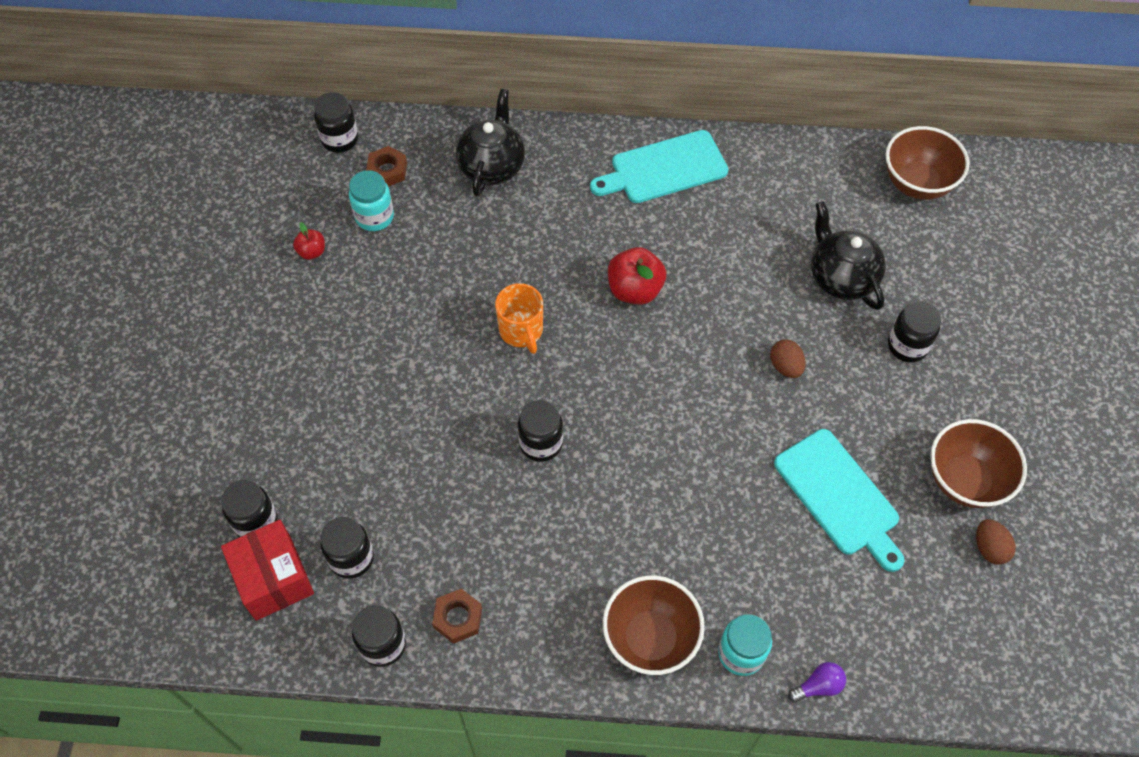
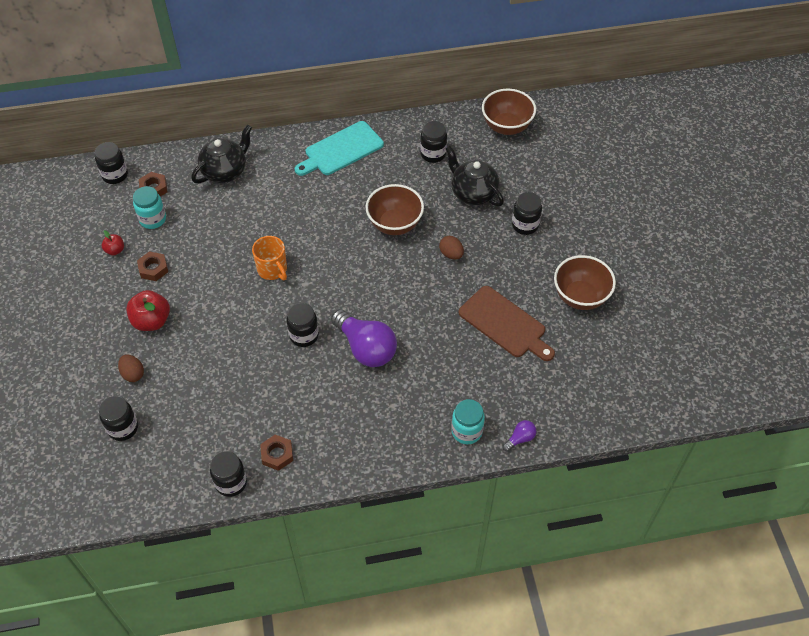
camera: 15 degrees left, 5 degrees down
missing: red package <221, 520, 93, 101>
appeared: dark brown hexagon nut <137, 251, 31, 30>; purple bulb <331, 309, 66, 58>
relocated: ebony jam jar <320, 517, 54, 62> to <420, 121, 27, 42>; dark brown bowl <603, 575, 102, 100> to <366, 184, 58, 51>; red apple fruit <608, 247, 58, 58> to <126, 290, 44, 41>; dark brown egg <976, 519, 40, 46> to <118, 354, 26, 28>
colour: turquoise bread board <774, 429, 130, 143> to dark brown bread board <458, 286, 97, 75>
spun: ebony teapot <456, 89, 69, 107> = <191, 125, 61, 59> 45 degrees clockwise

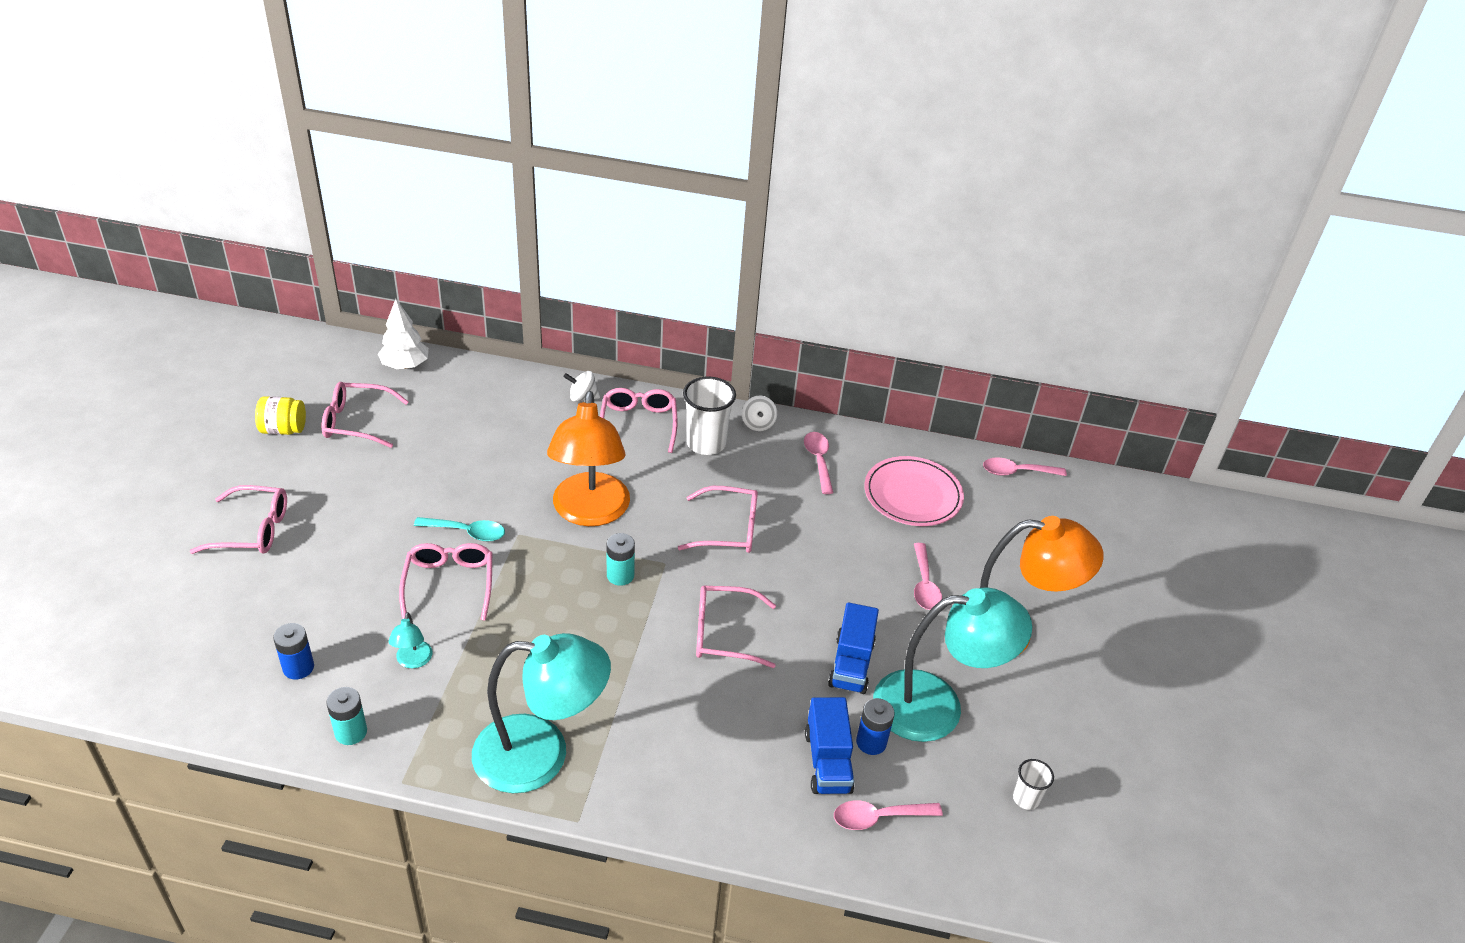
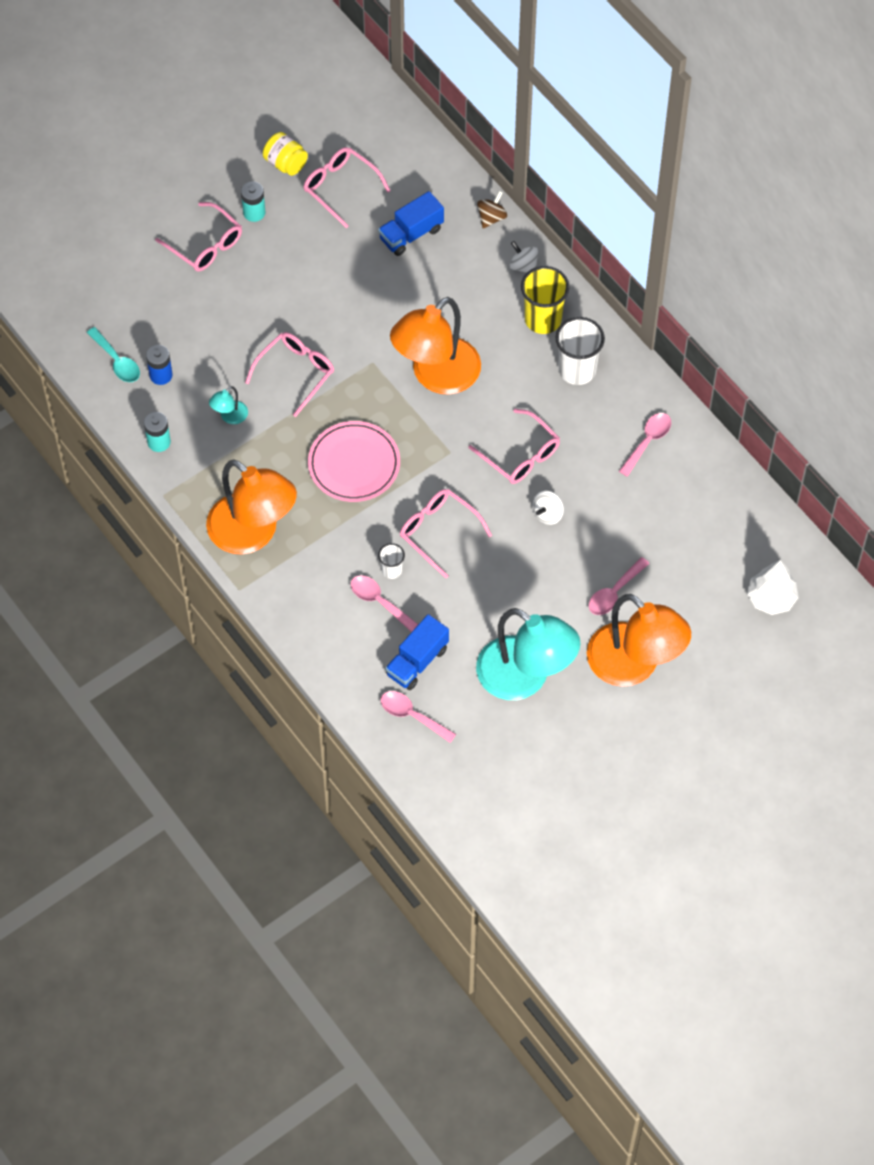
camera: 45 degrees right, 20 degrees up
missing: blue power cell <856, 698, 39, 57>
appeared: dark brown whirligig <477, 191, 30, 38>
relocated: white toy tree <378, 299, 51, 70> to <747, 560, 51, 55>; turquoise spoon <414, 517, 91, 25> to <87, 327, 53, 55>; turquoise power cell <606, 533, 29, 53> to <241, 181, 24, 41>; white whirligig <742, 396, 35, 35> to <533, 491, 31, 34>; blue toy truck <828, 602, 51, 92> to <378, 191, 66, 65>; rosy plate <864, 456, 100, 70> to <308, 421, 92, 81>; rosy spoon <983, 457, 84, 19> to <351, 575, 67, 57>; white beaker <1013, 759, 41, 51> to <378, 543, 27, 36>
exchanged: rosy eyeglasses <600, 388, 77, 65> to yellow beaker <521, 266, 49, 68>
colour: turquoise reading lamp <472, 633, 139, 160> to bright orange reading lamp <206, 459, 91, 96>

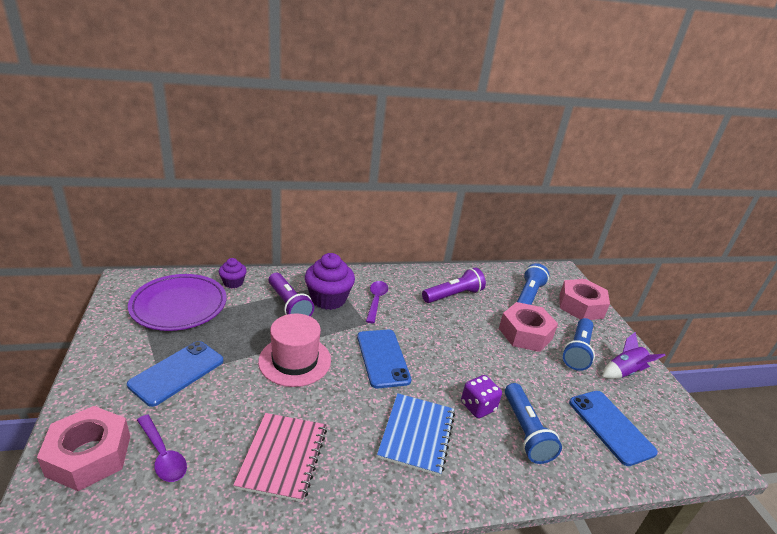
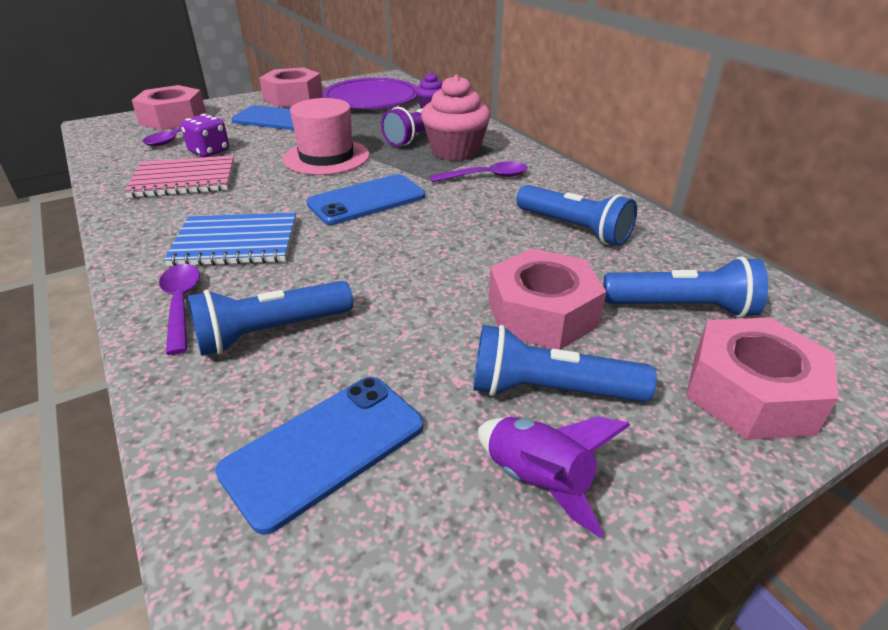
camera: 75 degrees right, 5 degrees up
appeared: purple spoon <159, 264, 41, 91>; rosy hexagon nut <259, 67, 64, 40>
relocated: purple dice <461, 375, 41, 43> to <181, 114, 48, 43>
colour: purple fairy cake <305, 253, 50, 57> to rosy fairy cake <421, 74, 70, 87>; purple pocket torch <422, 267, 64, 36> to blue pocket torch <517, 185, 120, 61>

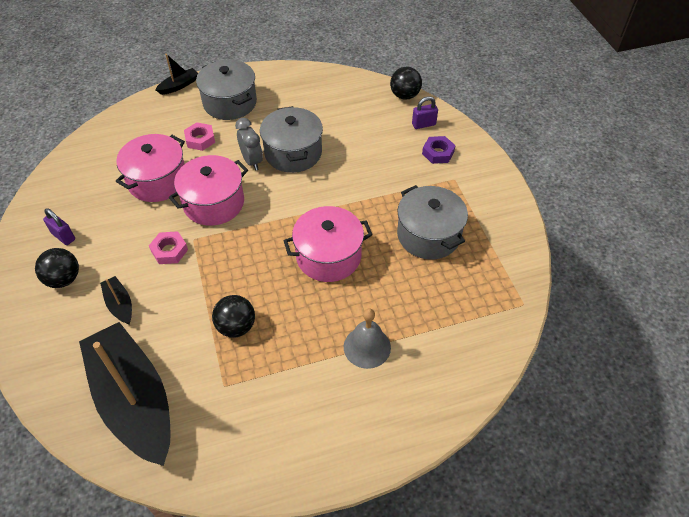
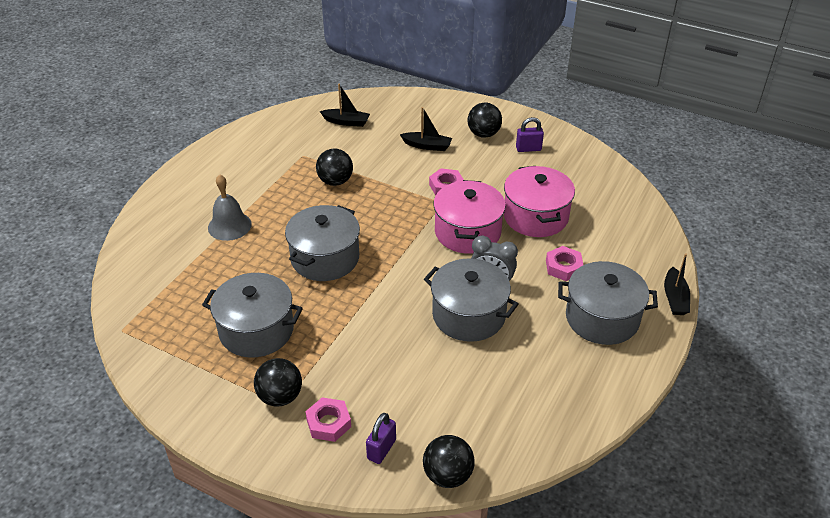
camera: 135 degrees right, 10 degrees down
appeared: ebony play ball <254, 358, 48, 49>
colour: rosy stockpot <283, 206, 90, 76> to ash-grey stockpot <285, 205, 75, 76>; purple hexagon nut <422, 136, 34, 28> to rosy hexagon nut <305, 397, 46, 45>
size: ebony boat <79, 322, 92, 144> = <320, 84, 50, 43> x0.41

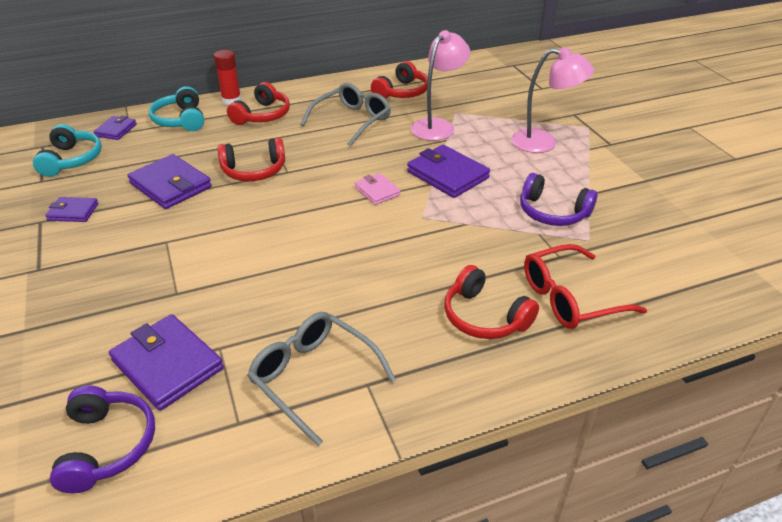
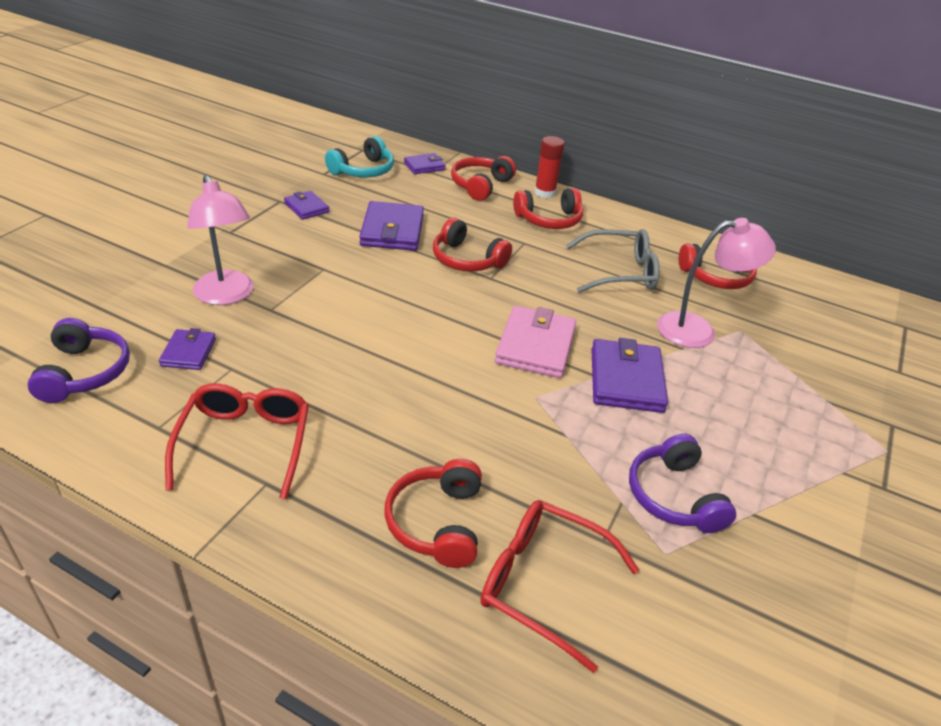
camera: 45 degrees right, 0 degrees up
relocated: rosy reading lamp <511, 47, 83, 106> to <187, 174, 67, 131>
colour: turquoise headphones <149, 86, 55, 45> to red headphones <451, 156, 65, 45>; ash-grey eyeglasses <247, 312, 149, 134> to red eyeglasses <165, 383, 144, 117>
spun: purple headphones <50, 385, 105, 108> = <27, 318, 103, 85> 45 degrees counterclockwise
size: purple card wallet <109, 314, 115, 97> = <159, 328, 57, 42> x0.57; rosy card wallet <355, 173, 46, 32> = <495, 306, 81, 72> x1.77

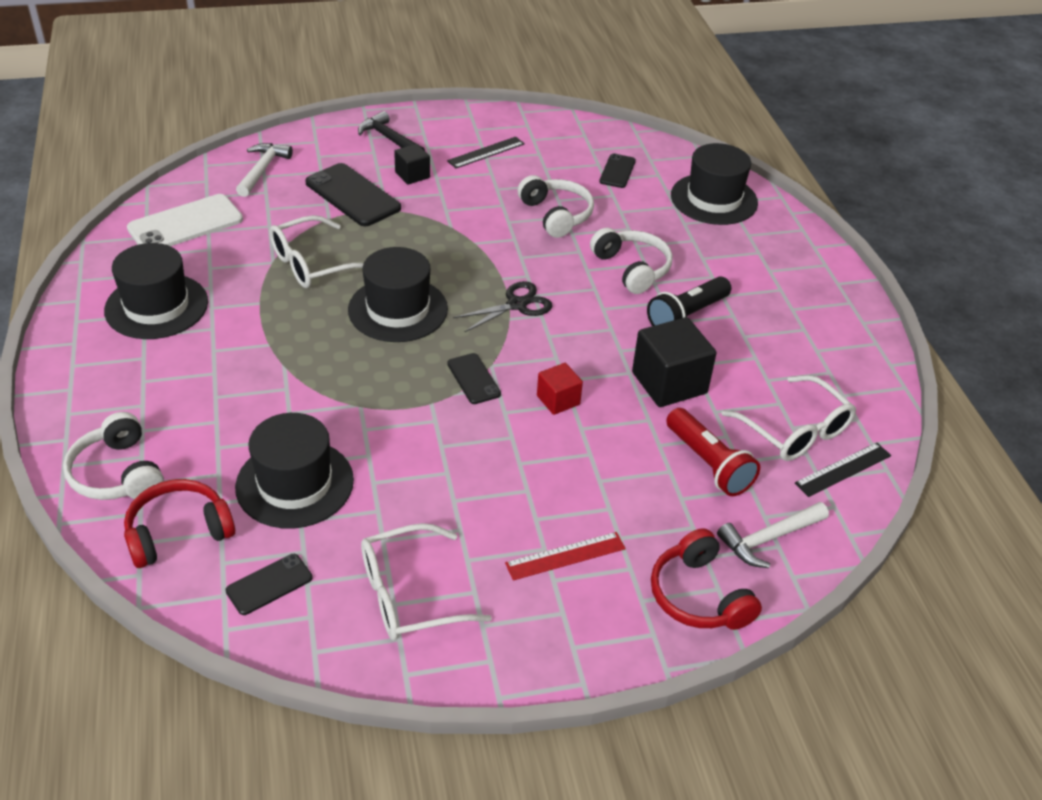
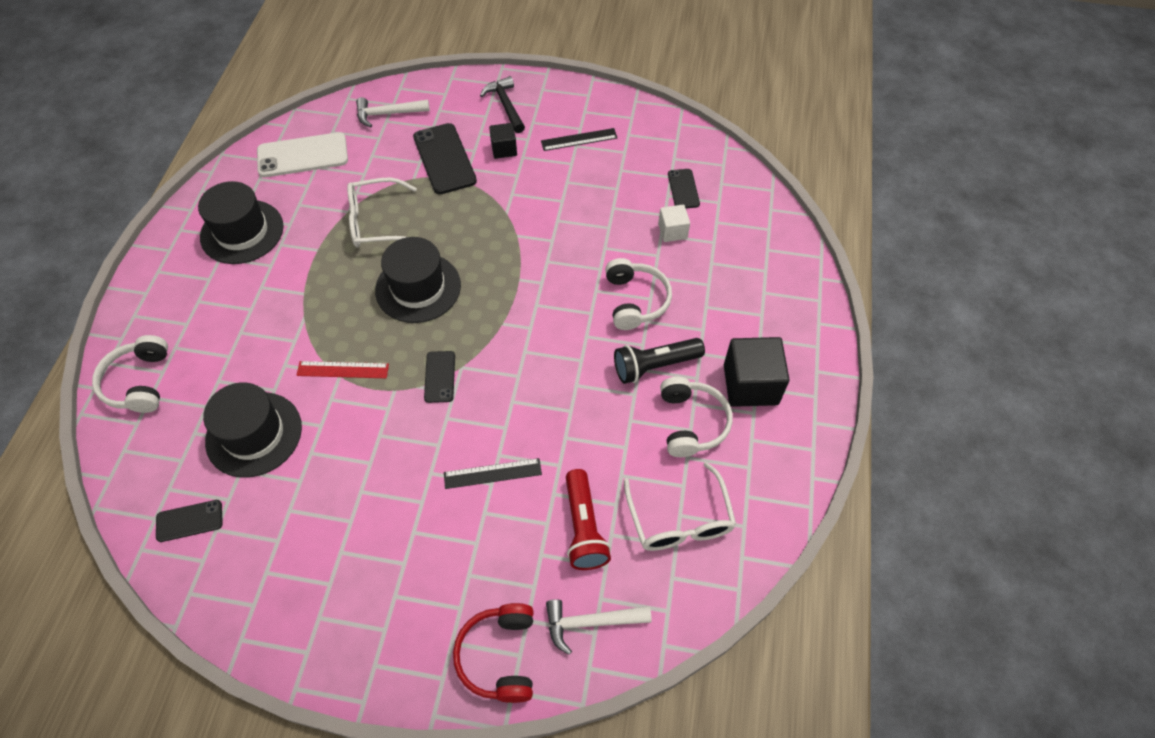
camera: 25 degrees right, 15 degrees up
missing: red headphones <124, 479, 111, 89>; white eyeglasses <361, 523, 131, 118>; ebony pair of scissors <453, 281, 99, 51>; red block <537, 363, 46, 52>; ebony hat <671, 143, 87, 82>
appeared: white block <658, 205, 32, 37>
relocated: red straightedge <505, 532, 121, 49> to <296, 361, 93, 17>; white headphones <518, 175, 76, 63> to <660, 377, 72, 80>; ebony block <632, 317, 84, 90> to <724, 337, 66, 70>; ebony straightedge <795, 443, 96, 54> to <444, 458, 98, 31>
spun: white carpenter's hammer <236, 143, 57, 54> = <356, 97, 74, 30> 135 degrees counterclockwise; ebony mobile phone <599, 153, 37, 35> = <668, 169, 32, 39> 45 degrees counterclockwise

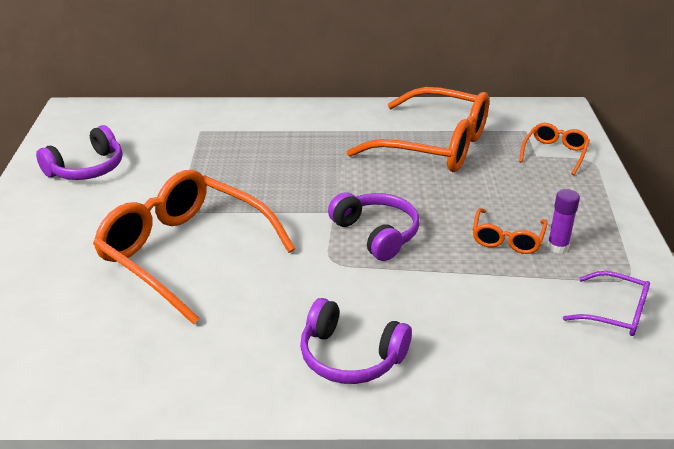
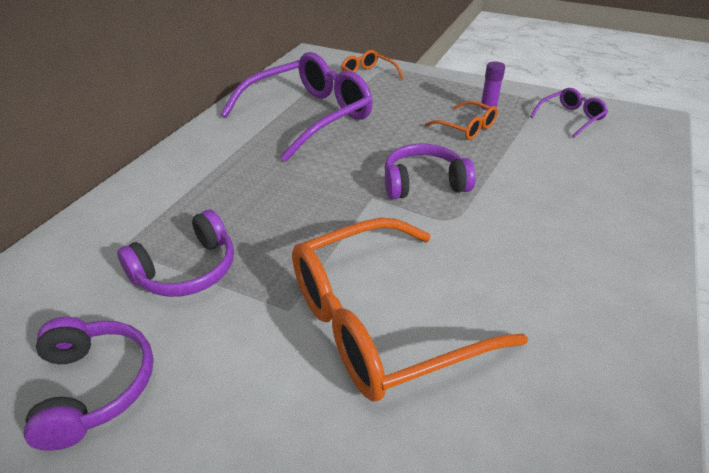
camera: 65 degrees left, 5 degrees up
relocated: purple headphones <300, 298, 112, 86> to <117, 210, 117, 87>
colour: bright orange eyeglasses <346, 87, 143, 85> to purple eyeglasses <221, 52, 152, 109>

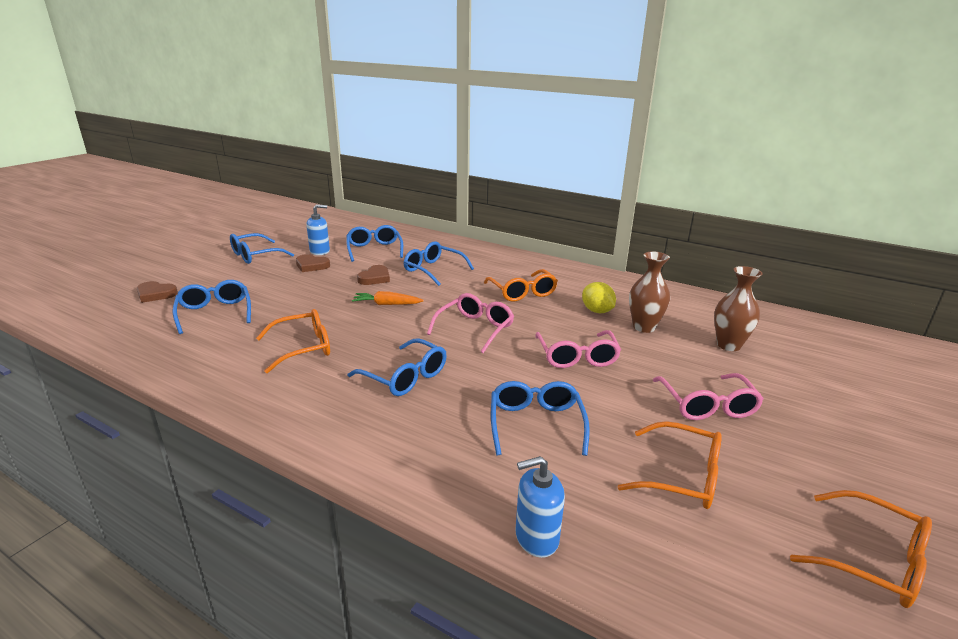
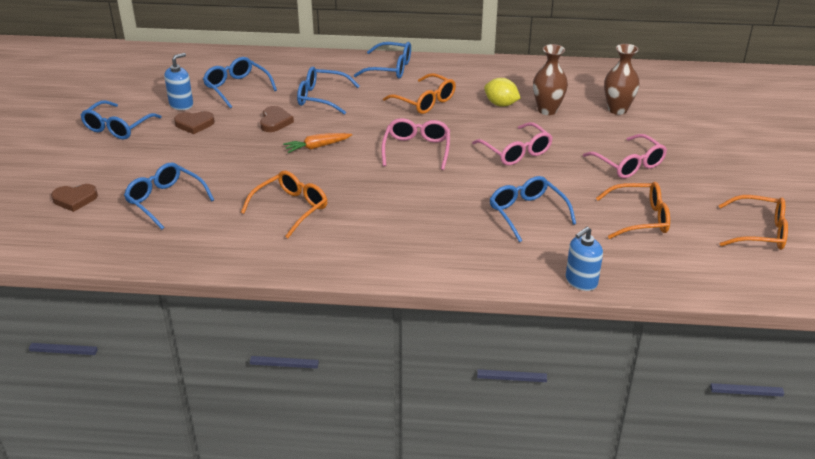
camera: 25 degrees left, 10 degrees up
relocated: blue eyeglasses <348, 338, 99, 58> to <354, 42, 57, 37>

